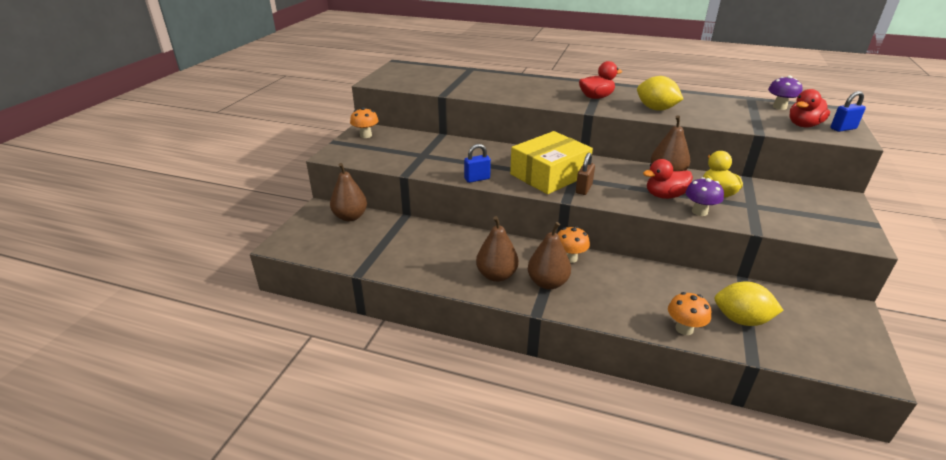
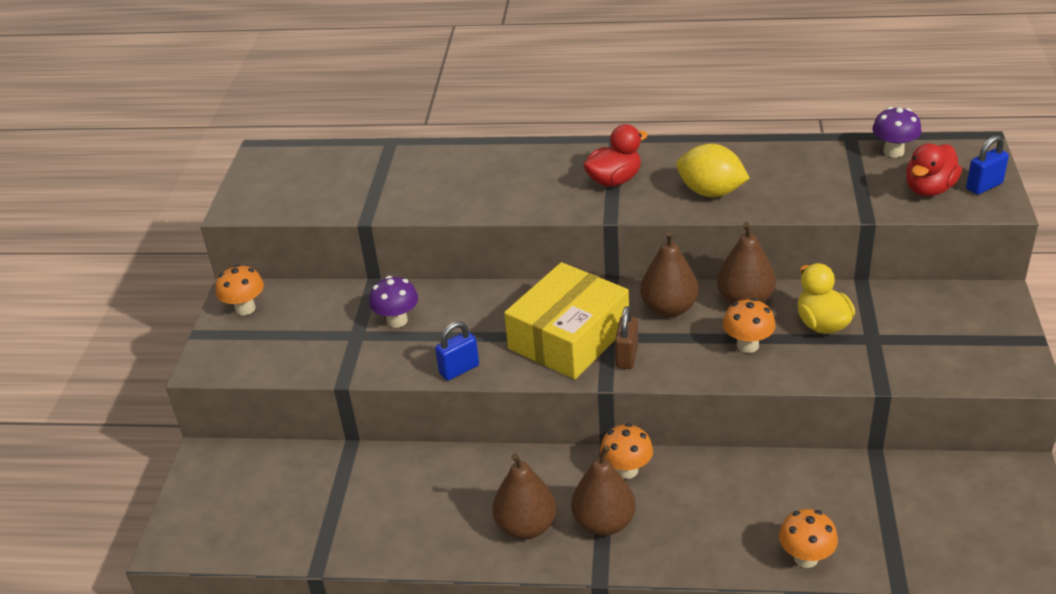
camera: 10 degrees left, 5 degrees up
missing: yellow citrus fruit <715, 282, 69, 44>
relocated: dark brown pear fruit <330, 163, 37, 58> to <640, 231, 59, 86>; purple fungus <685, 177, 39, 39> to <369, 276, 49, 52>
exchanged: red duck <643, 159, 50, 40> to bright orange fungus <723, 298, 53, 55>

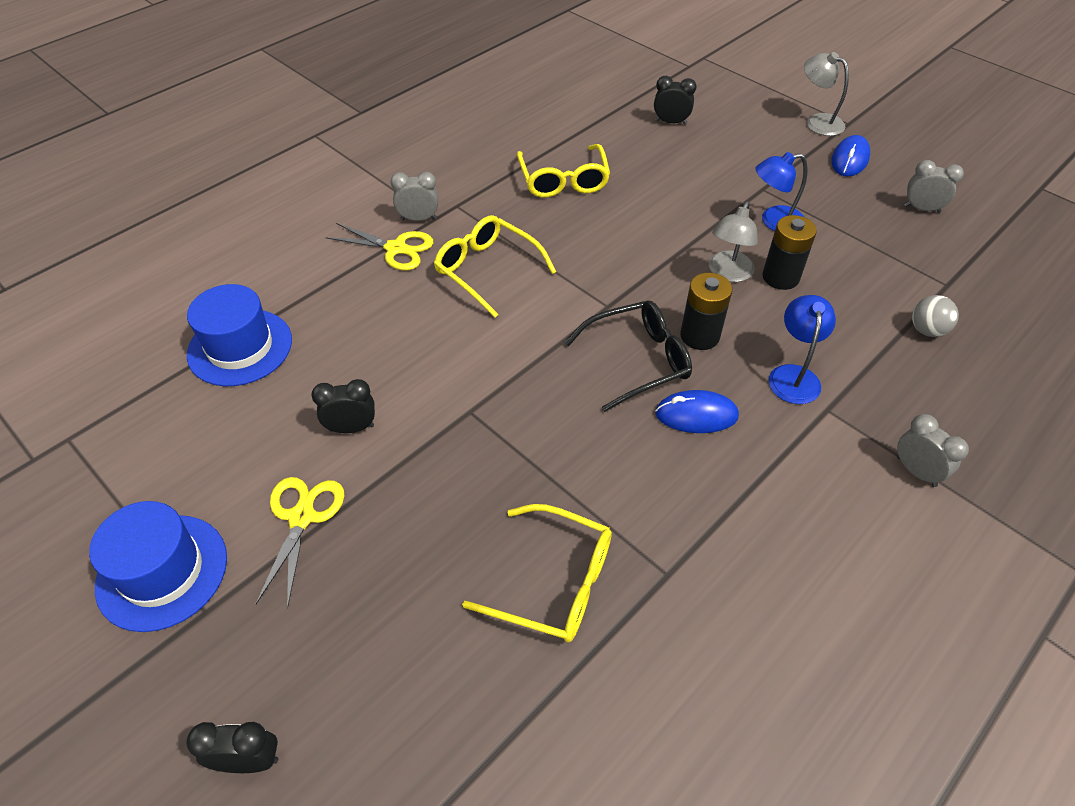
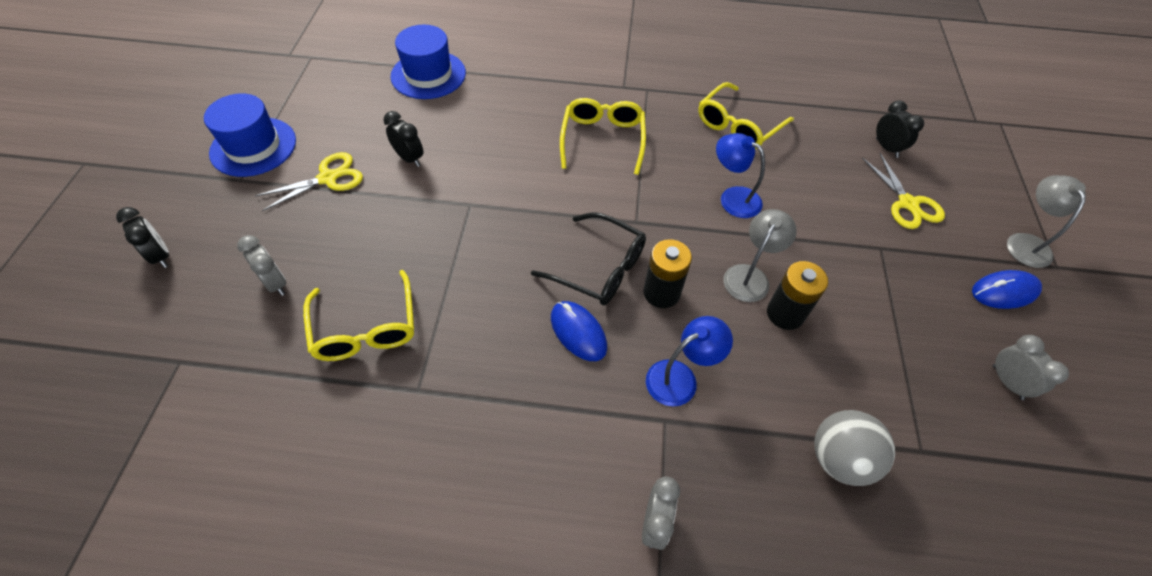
camera: 50 degrees right, 5 degrees up
relocated: yellow pair of scissors <325, 223, 108, 47> to <862, 153, 83, 76>; ash-grey bedside clock <391, 172, 47, 49> to <237, 235, 50, 61>; blue reading lamp <755, 152, 52, 79> to <716, 133, 49, 85>
spun: ash-grey reading lamp <709, 201, 49, 81> = <723, 209, 74, 93> 135 degrees clockwise
size: ash-grey play ball <912, 295, 47, 42> = <814, 410, 81, 76> x1.53

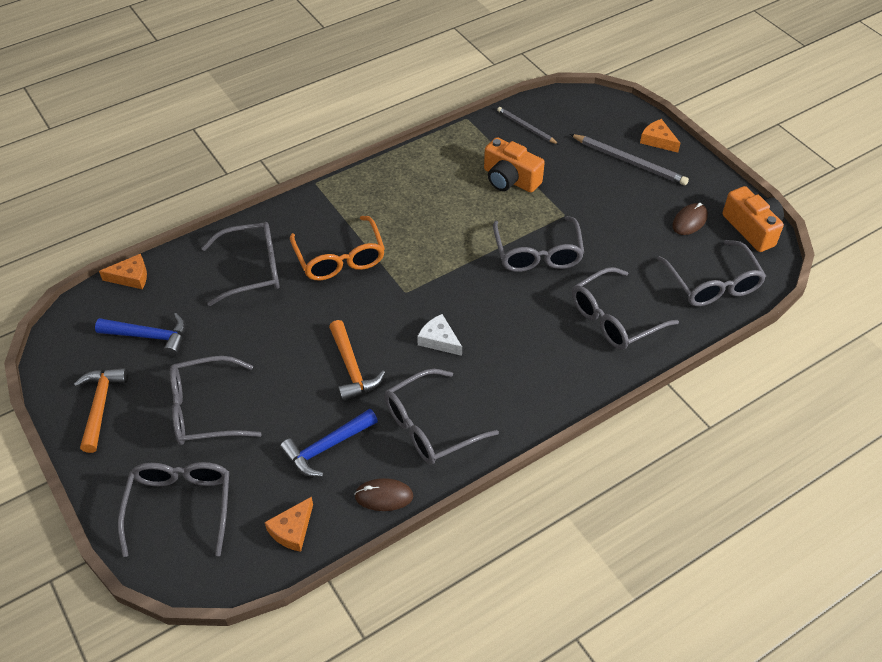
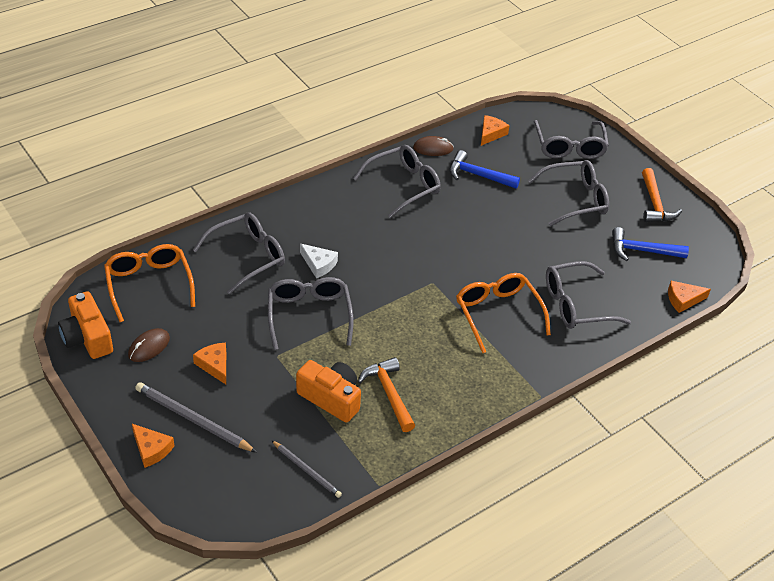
camera: 175 degrees right, 5 degrees down
appeared: bright orange cheese wedge <193, 343, 33, 41>
relocated: bright orange carpenter's hammer <329, 320, 56, 81> to <358, 357, 57, 75>; white cheese wedge <417, 314, 45, 42> to <300, 243, 38, 35>
colour: ash-grey eyeglasses <657, 240, 109, 66> to bright orange eyeglasses <104, 244, 91, 78>
spun: blue carpenter's hammer <280, 409, 98, 68> = <449, 150, 71, 39> 120 degrees counterclockwise

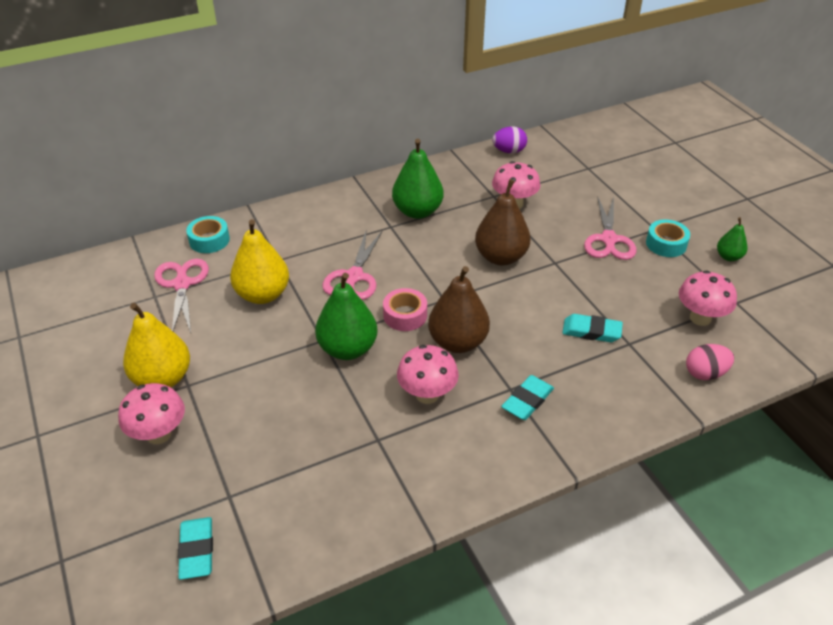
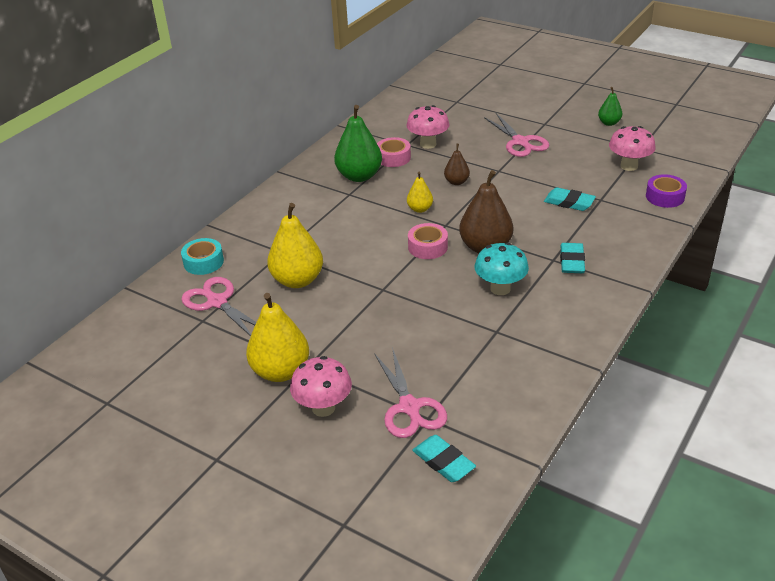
camera: 30 degrees left, 5 degrees down
missing: leaf-green pear fruit <315, 273, 63, 87>; purple egg <492, 126, 35, 27>; turquoise tape <646, 220, 44, 37>
appeared: rosy tape <377, 137, 34, 30>; yellow pear fruit <407, 172, 26, 41>
relocated: rosy pair of scissors <322, 231, 60, 69> to <374, 347, 73, 91>
exchanged: rosy egg <686, 344, 48, 36> to purple tape <646, 174, 41, 34>
colour: rosy fungus <397, 345, 62, 59> to turquoise fungus <475, 242, 54, 53>
spun: turquoise pencil eraser <562, 314, 61, 28> = <544, 187, 52, 24> 45 degrees clockwise
size: dark brown pear fruit <475, 179, 55, 86> = <444, 144, 26, 41> x0.53

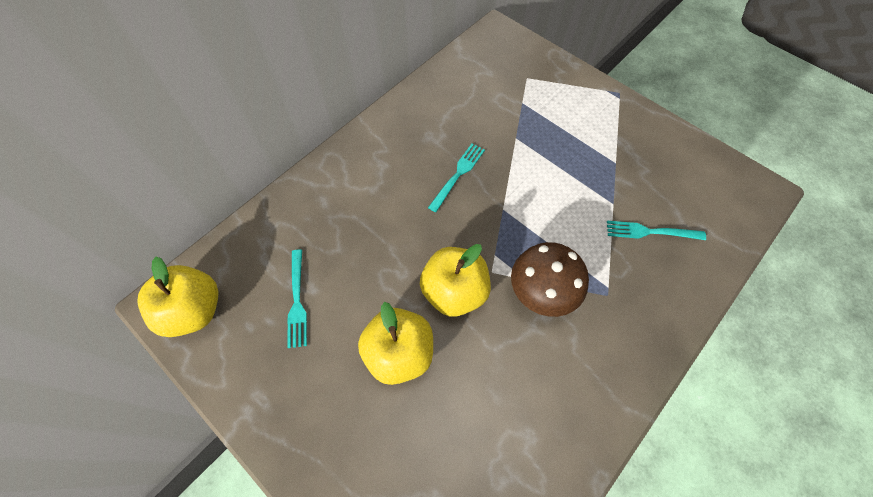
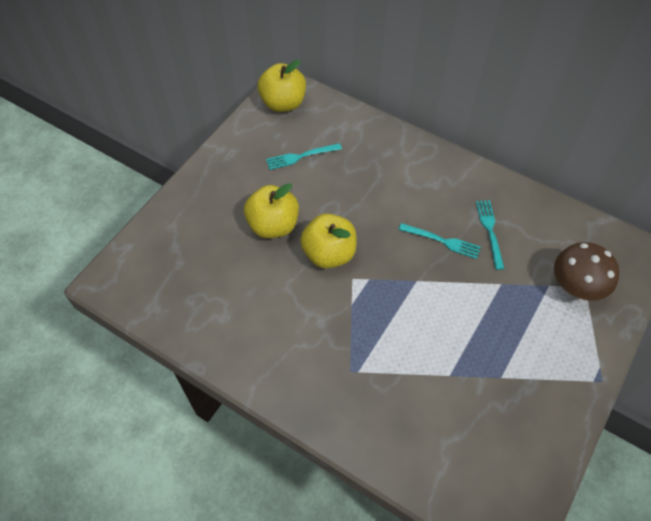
camera: 80 degrees right, 5 degrees down
relocated: dark brown fungus <511, 242, 78, 75> to <554, 242, 65, 59>; turquoise fork <607, 221, 99, 19> to <476, 200, 28, 70>

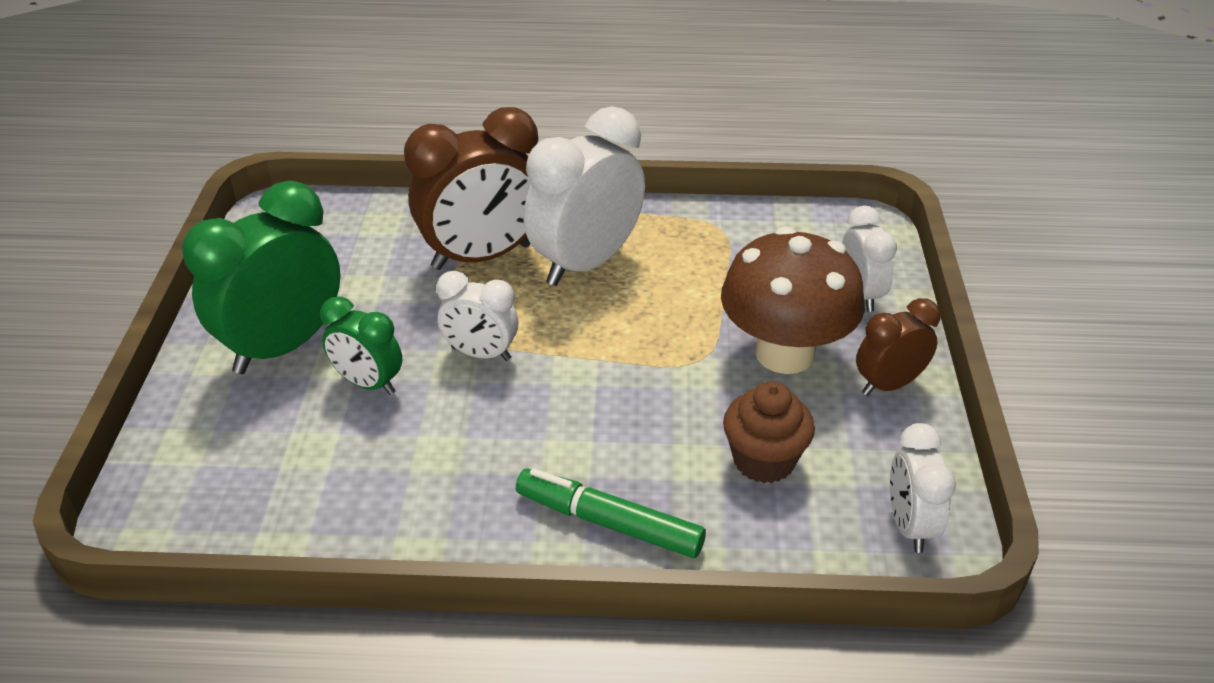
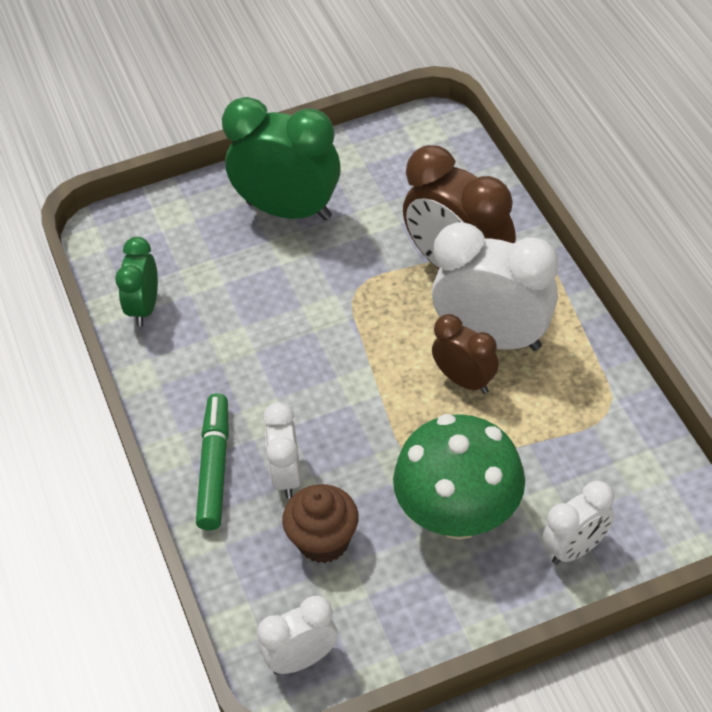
camera: 70 degrees right, 10 degrees up
relocated: leaf-green bedside clock <320, 297, 82, 98> to <115, 237, 43, 90>; white bedside clock <436, 271, 82, 90> to <263, 403, 38, 96>; dark brown bedside clock <856, 298, 85, 98> to <432, 314, 67, 80>
colour: dark brown fungus <721, 227, 144, 147> to leaf-green fungus <393, 414, 132, 126>

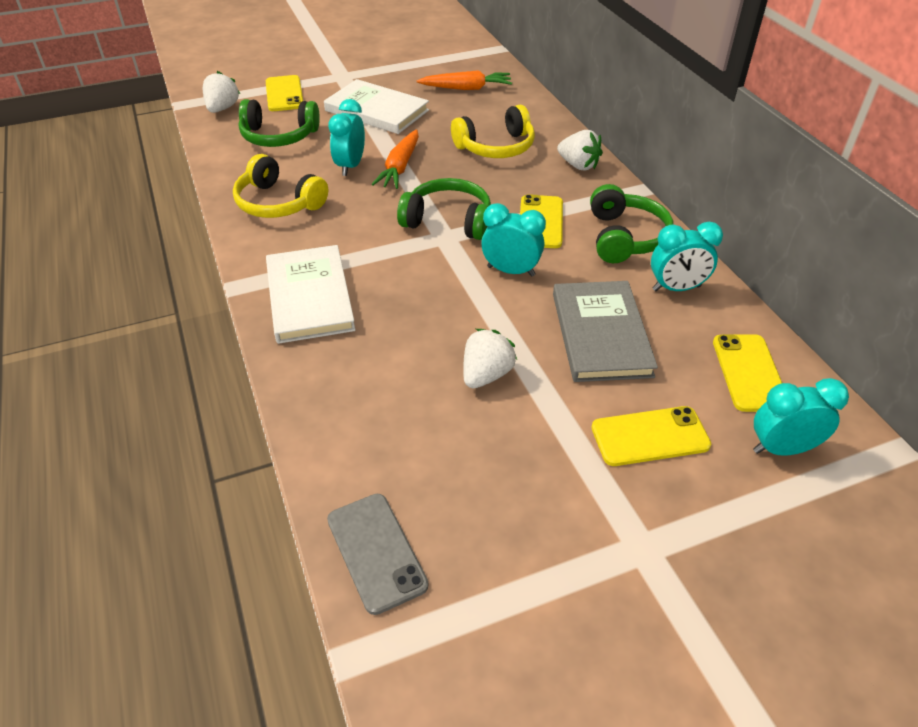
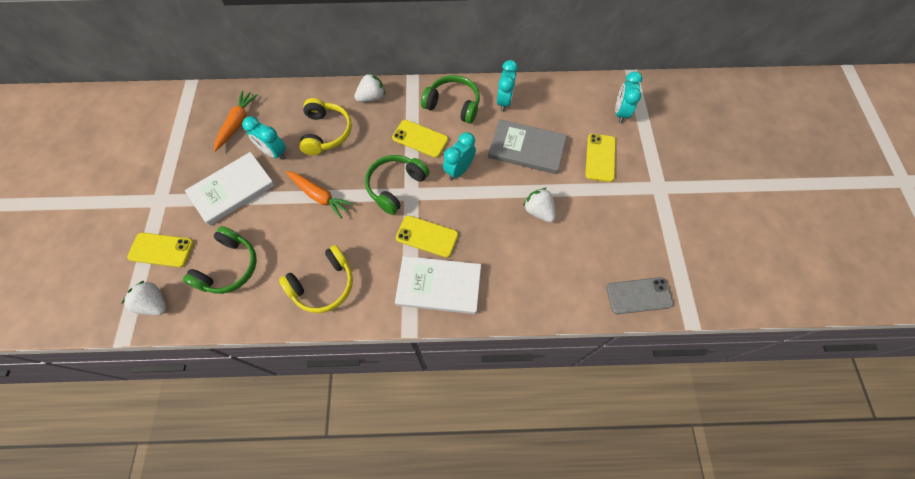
camera: 70 degrees left, 20 degrees up
relocated: turquoise bedside clock <328, 99, 37, 77> to <242, 116, 44, 44>; yellow mobile phone <713, 334, 69, 78> to <396, 215, 62, 43>

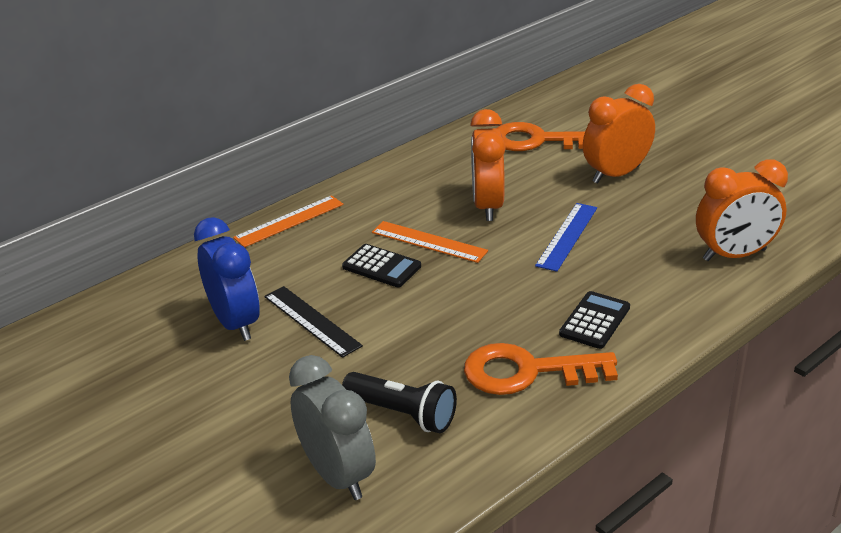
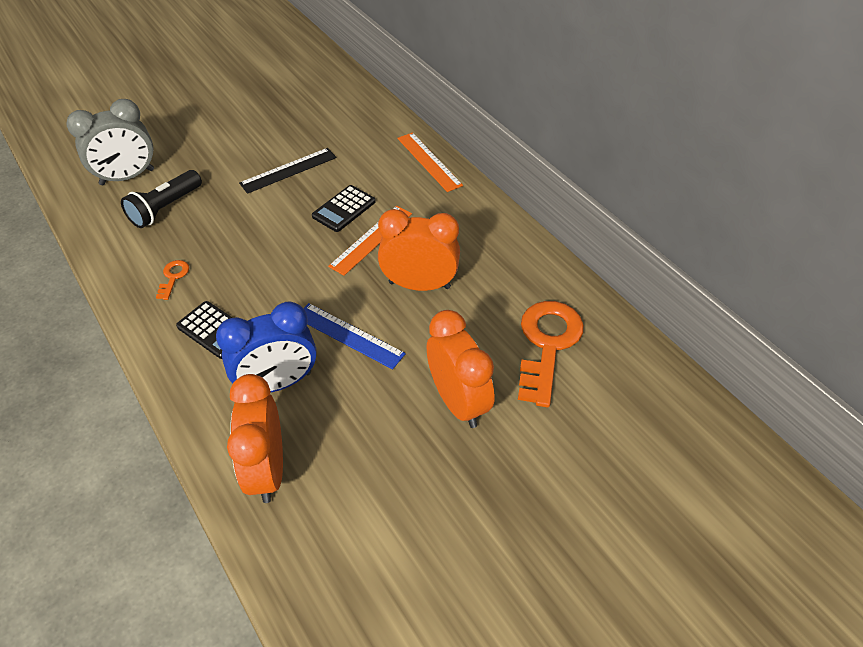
camera: 95 degrees right, 15 degrees up
relocated: blue bedside clock <194, 217, 66, 124> to <216, 302, 101, 90>
size: bright orange latchkey <464, 343, 154, 52> = <156, 260, 33, 40> x0.44

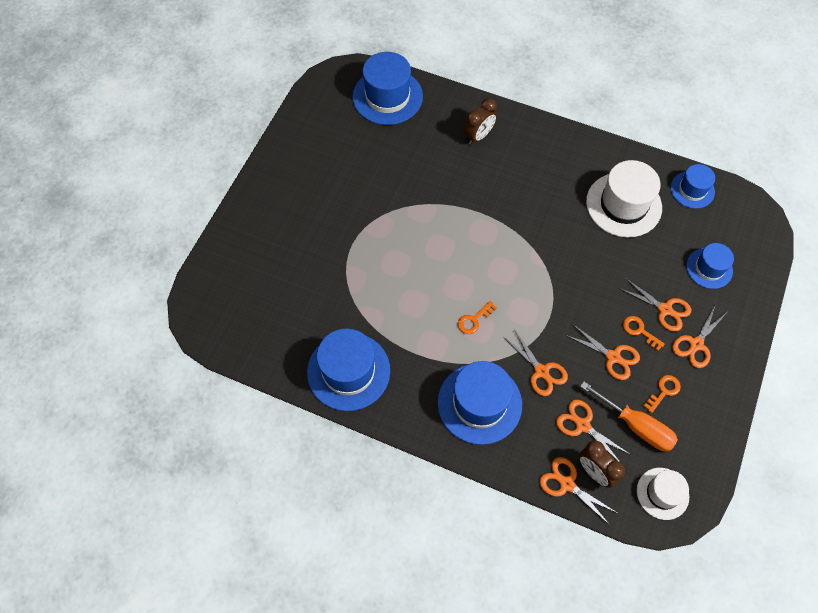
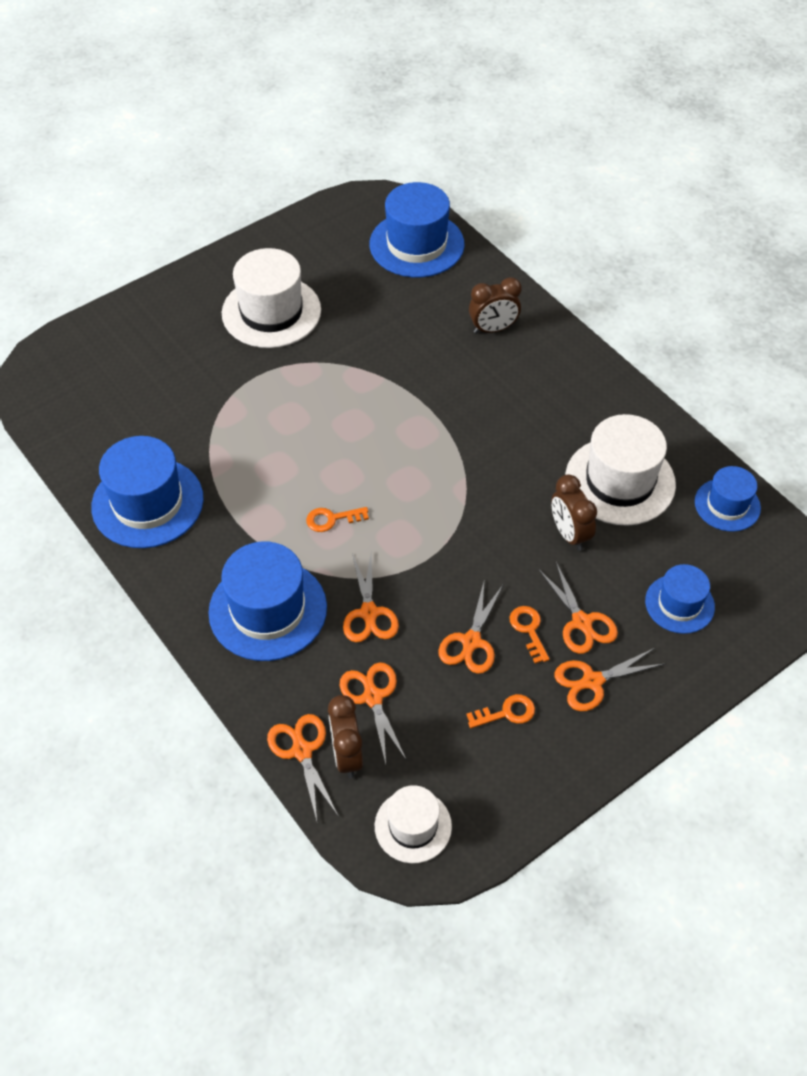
camera: 30 degrees right, 10 degrees down
missing: bright orange flat screwdriver <580, 381, 98, 70>
appeared: white hat <222, 248, 99, 100>; dark brown bedside clock <551, 475, 46, 76>
spun: bright orange pair of scissors <566, 325, 74, 55> = <438, 582, 65, 92> 45 degrees clockwise

